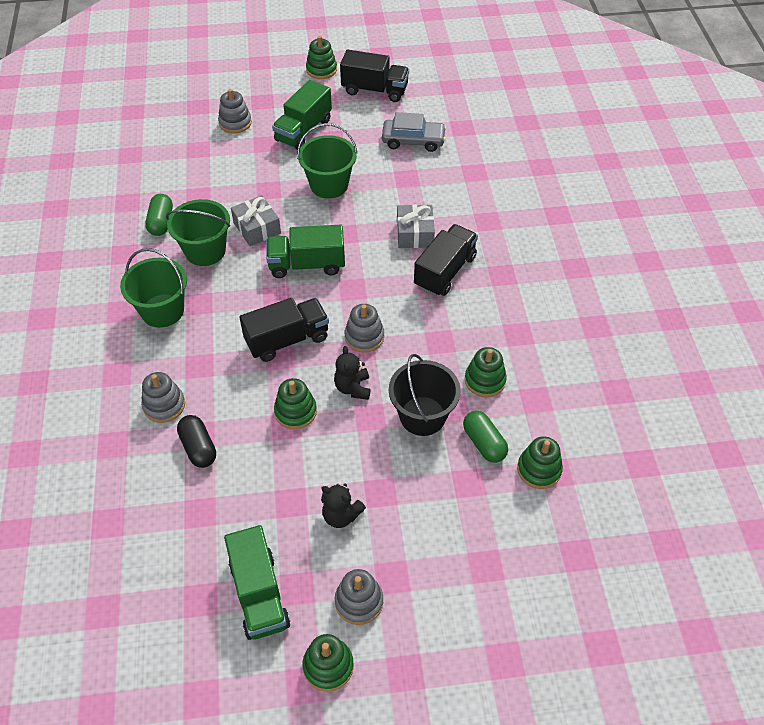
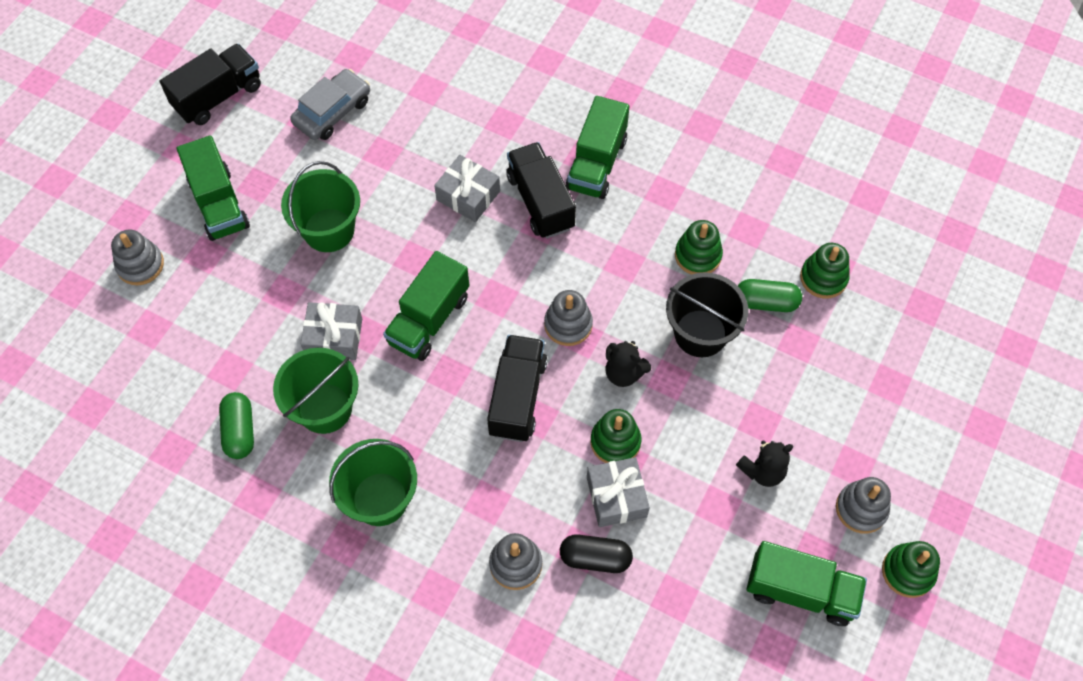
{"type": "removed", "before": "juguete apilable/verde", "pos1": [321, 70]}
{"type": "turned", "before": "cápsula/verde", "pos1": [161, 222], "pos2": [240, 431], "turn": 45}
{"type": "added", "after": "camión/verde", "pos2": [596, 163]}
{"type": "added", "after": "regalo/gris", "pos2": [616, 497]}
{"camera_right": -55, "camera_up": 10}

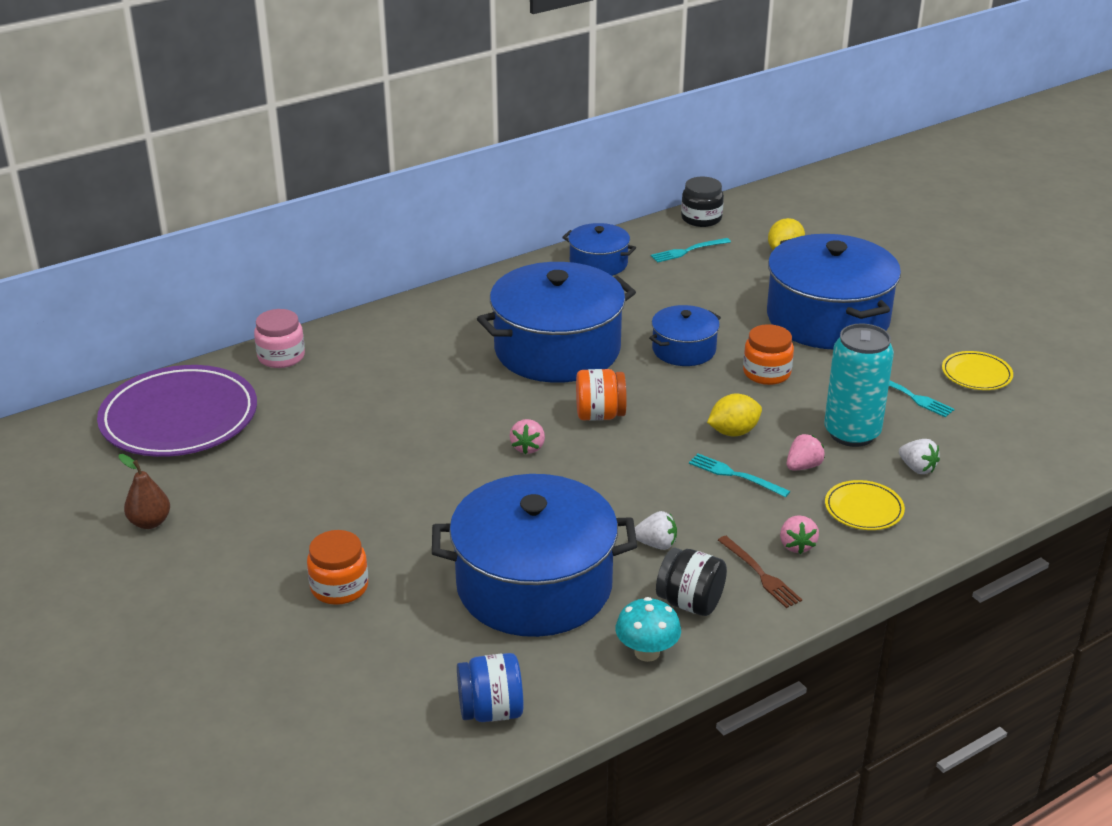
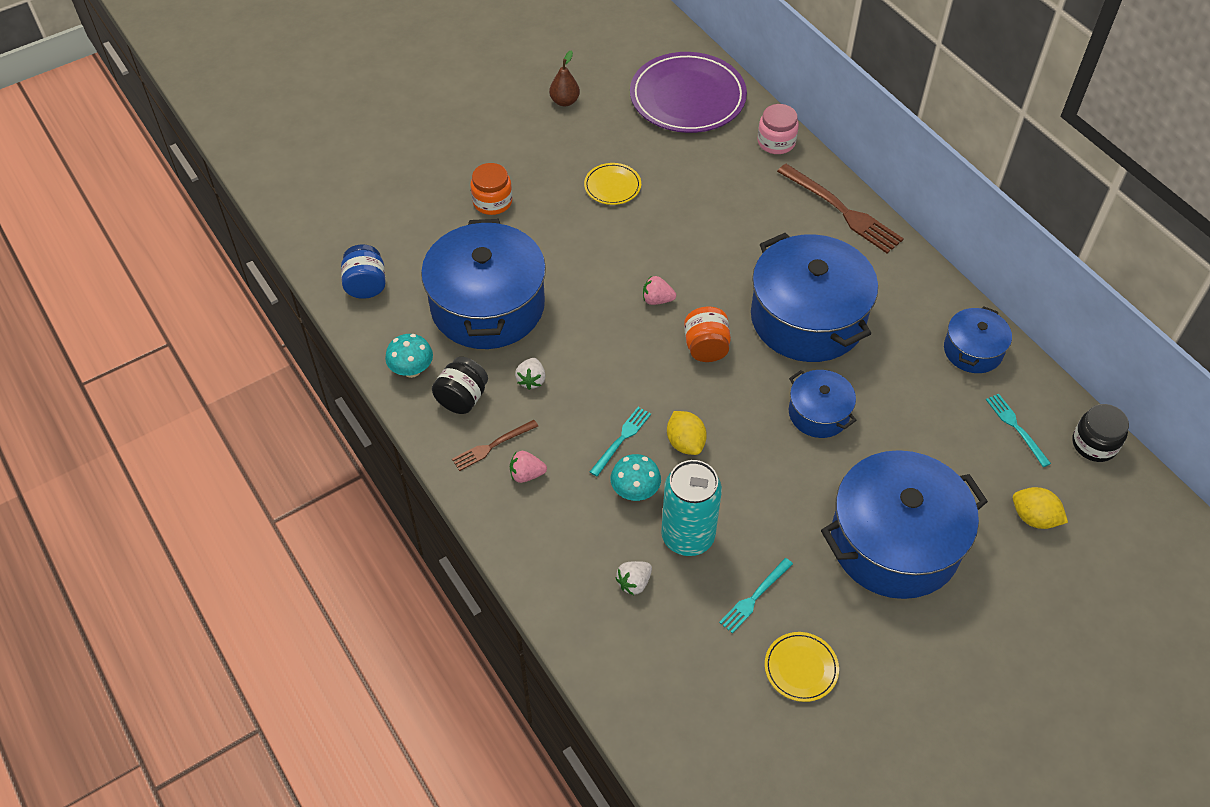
{"type": "removed", "before": "tarro/naranja", "pos1": [766, 373]}
{"type": "replaced", "before": "fresa/rosa", "after": "seta/turquesa", "pos1": [803, 466], "pos2": [635, 491]}
{"type": "moved", "before": "plato/amarillo", "pos1": [863, 509], "pos2": [612, 186]}
{"type": "added", "after": "tenedor/marrón", "pos2": [842, 211]}
{"camera_right": 90, "camera_up": 20}

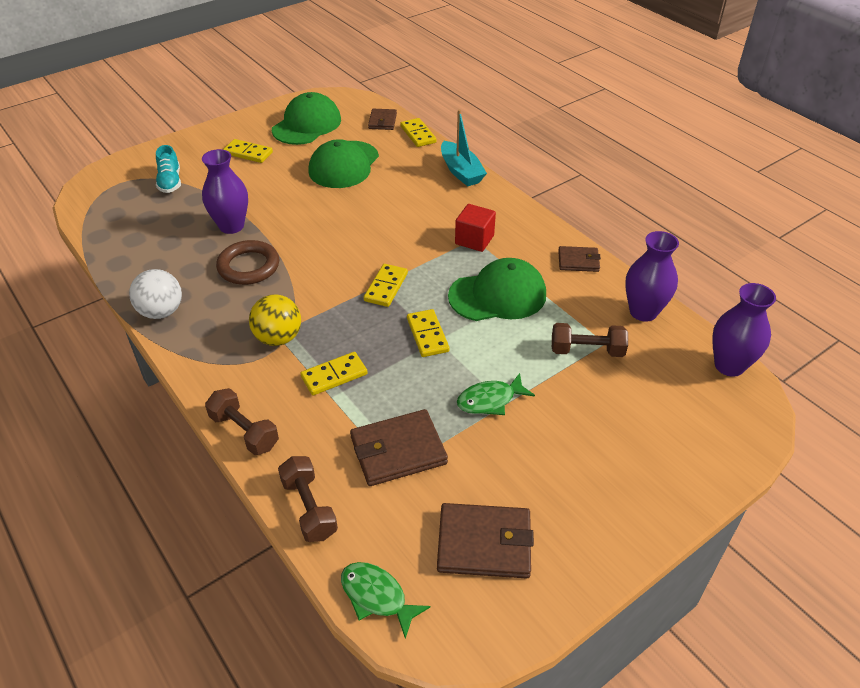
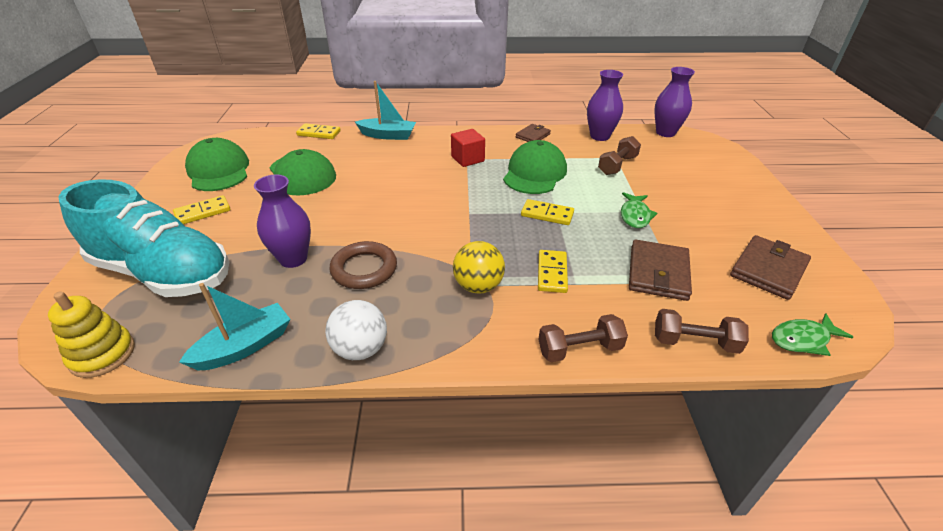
{"type": "removed", "before": "cartera/marrón", "pos1": [382, 121]}
{"type": "resized", "before": "zapato/turquesa", "pos1": [170, 182], "pos2": [163, 273], "scale": 2.49}
{"type": "removed", "before": "ficha de dominó/amarillo", "pos1": [386, 287]}
{"type": "added", "after": "barco/turquesa", "pos2": [244, 346]}
{"type": "added", "after": "juguete apilable/amarillo", "pos2": [102, 354]}
{"camera_right": -55, "camera_up": -5}

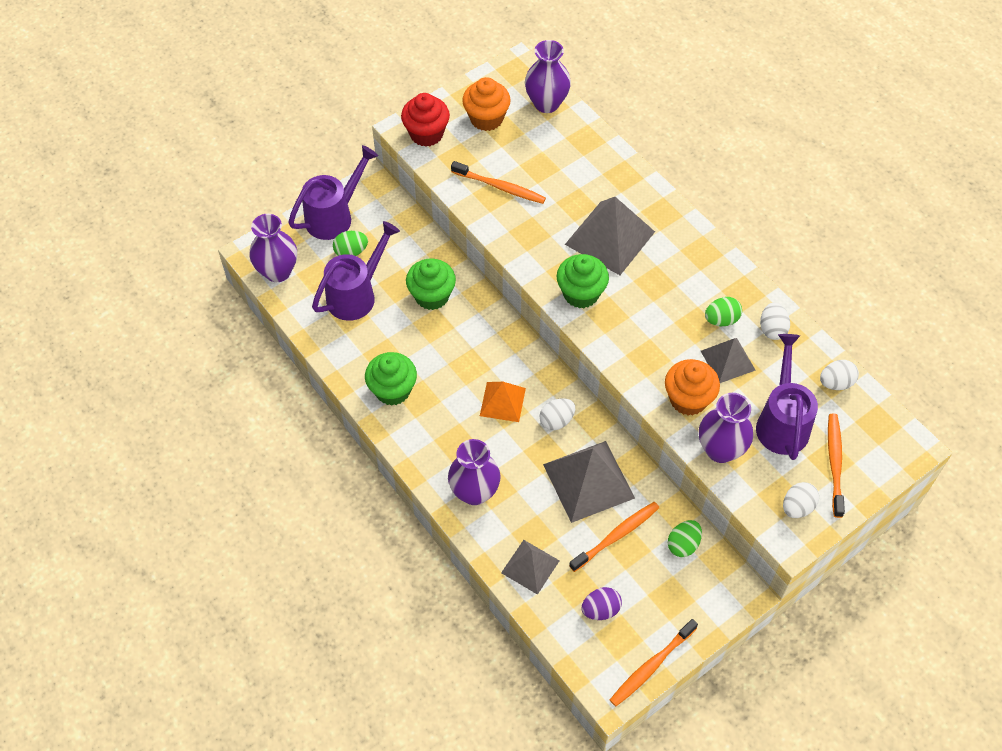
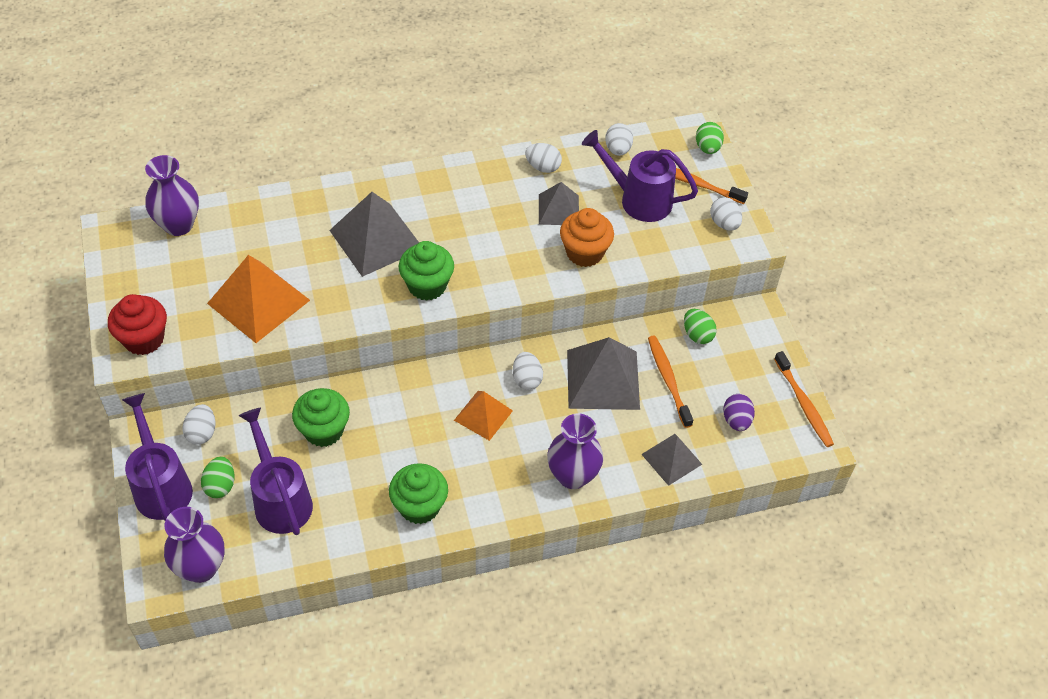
{"type": "removed", "before": "magdalena/naranja", "pos1": [486, 118]}
{"type": "replaced", "before": "cepillo de dientes/naranja", "after": "pirámide/naranja", "pos1": [500, 187], "pos2": [258, 301]}
{"type": "moved", "before": "huevo/verde", "pos1": [721, 320], "pos2": [707, 148]}
{"type": "removed", "before": "florero/morado", "pos1": [720, 450]}
{"type": "added", "after": "huevo/blanco", "pos2": [202, 433]}
{"camera_right": -70, "camera_up": -5}

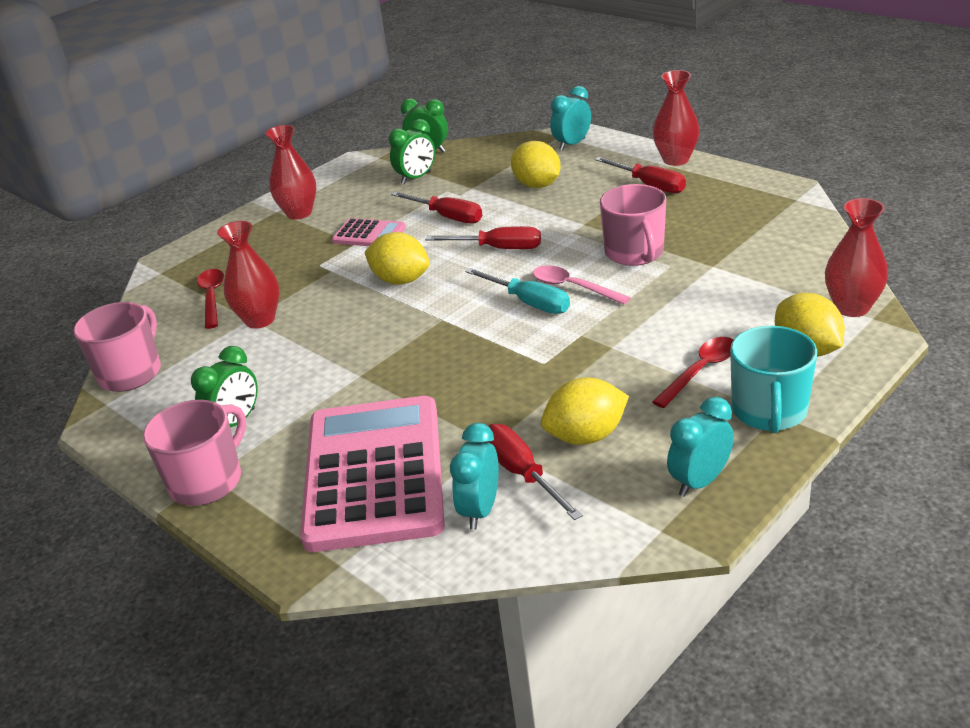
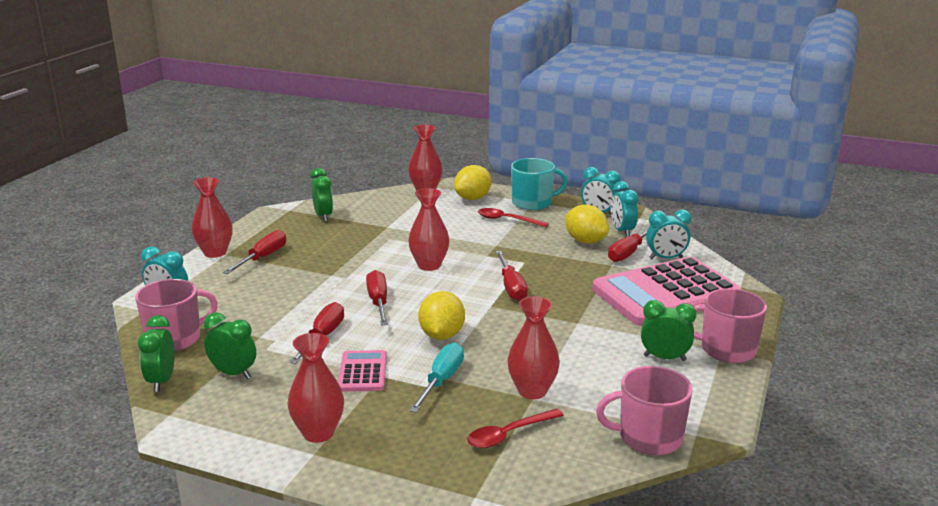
{"type": "removed", "before": "limón/amarillo", "pos1": [537, 185]}
{"type": "moved", "before": "taza/rosa", "pos1": [635, 253], "pos2": [175, 339]}
{"type": "replaced", "before": "cuchara/rosa", "after": "florero/rojo", "pos1": [573, 287], "pos2": [429, 265]}
{"type": "moved", "before": "destornillador/turquesa", "pos1": [529, 302], "pos2": [441, 380]}
{"type": "added", "after": "despertador/verde", "pos2": [323, 216]}
{"type": "added", "after": "despertador/turquesa", "pos2": [622, 231]}
{"type": "added", "after": "destornillador/rojo", "pos2": [511, 287]}
{"camera_right": -115, "camera_up": -10}

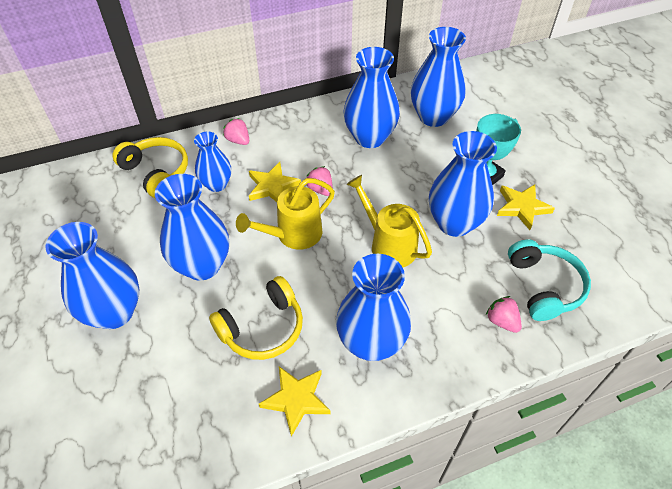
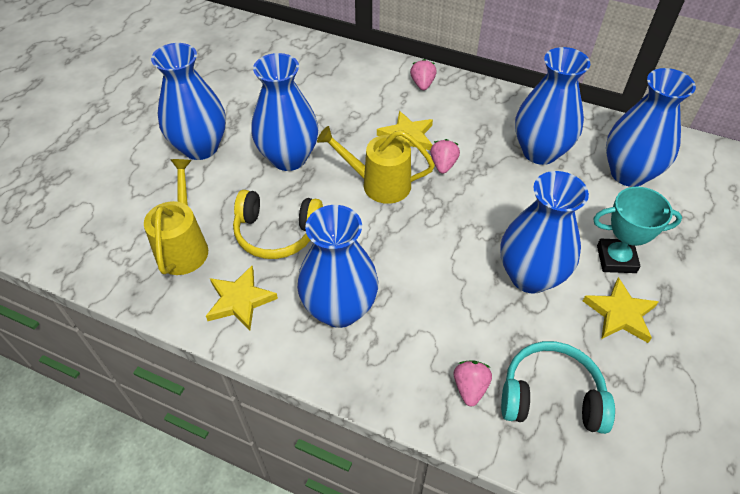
{"type": "removed", "before": "florero/azul", "pos1": [216, 184]}
{"type": "removed", "before": "auriculares/amarillo", "pos1": [157, 172]}
{"type": "moved", "before": "regadera/amarillo", "pos1": [388, 244], "pos2": [183, 246]}
{"type": "turned", "before": "auriculares/turquesa", "pos1": [544, 286], "pos2": [551, 396], "turn": -120}
{"camera_right": 45, "camera_up": 0}

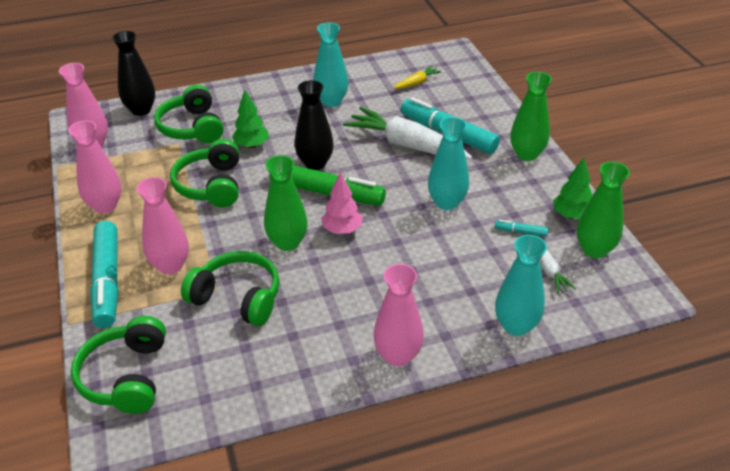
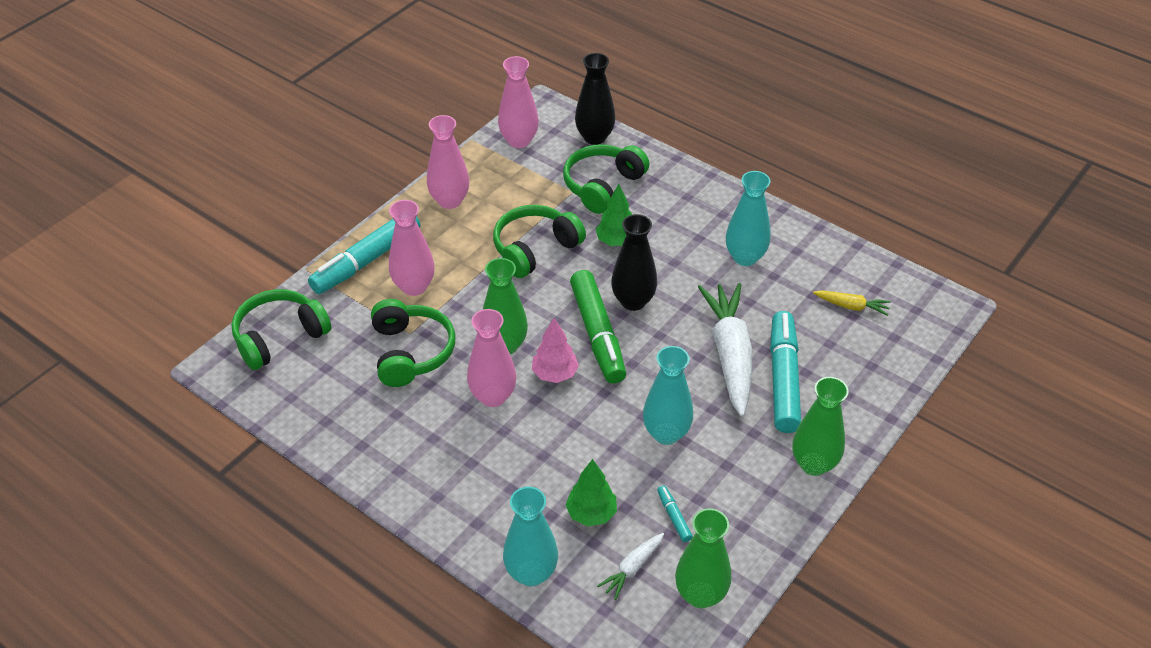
{"type": "moved", "before": "árbol/verde", "pos1": [571, 215], "pos2": [591, 513]}
{"type": "moved", "before": "florero/rosa", "pos1": [397, 355], "pos2": [493, 396]}
{"camera_right": 55, "camera_up": 5}

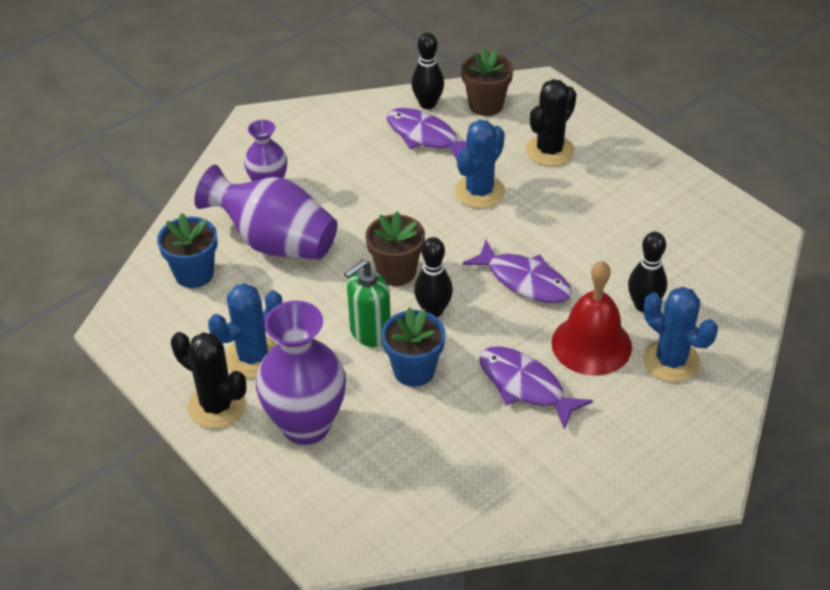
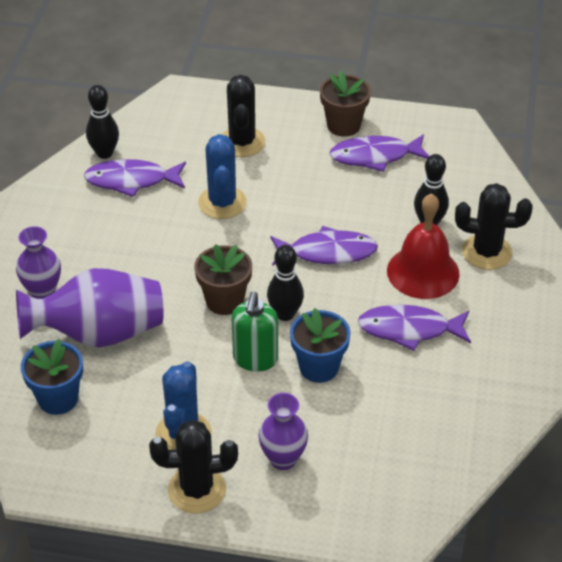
{"type": "moved", "before": "maceta/marrón", "pos1": [486, 105], "pos2": [343, 125]}
{"type": "recoloured", "before": "cactus/azul", "after": "cactus/negro", "pos1": [671, 361], "pos2": [487, 252]}
{"type": "resized", "before": "florero/morado", "pos1": [306, 425], "pos2": [283, 459], "scale": 0.58}
{"type": "added", "after": "pez/morado", "pos2": [375, 156]}
{"camera_right": -40, "camera_up": 0}

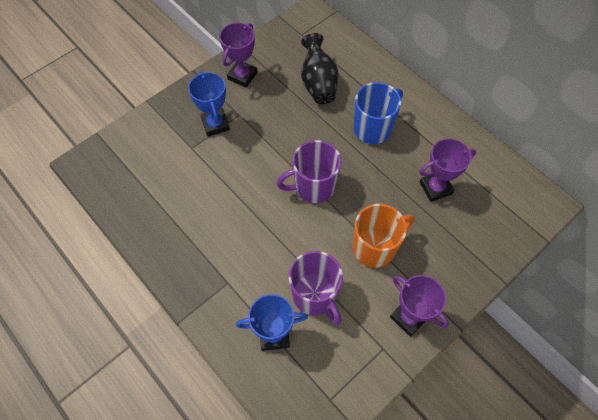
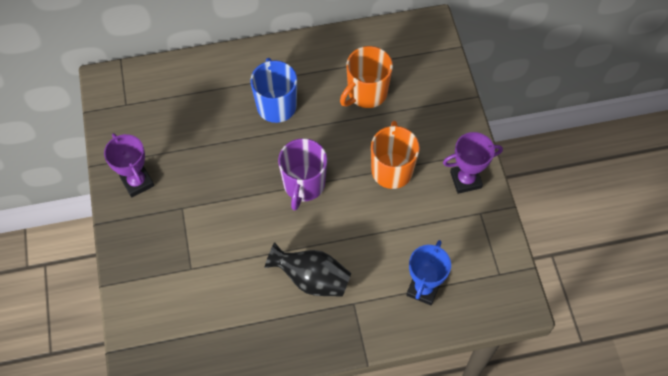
{"type": "moved", "before": "florero/negro", "pos1": [318, 83], "pos2": [311, 279]}
{"type": "removed", "before": "trofeo/azul", "pos1": [215, 124]}
{"type": "replaced", "before": "trofeo/morado", "after": "taza/naranja", "pos1": [435, 188], "pos2": [366, 93]}
{"type": "removed", "before": "taza/morado", "pos1": [315, 295]}
{"camera_right": -60, "camera_up": 0}

